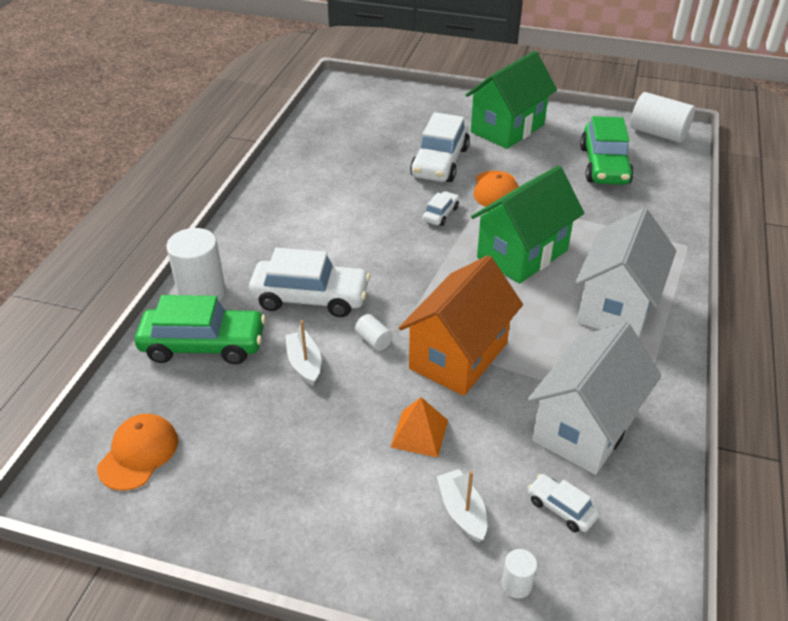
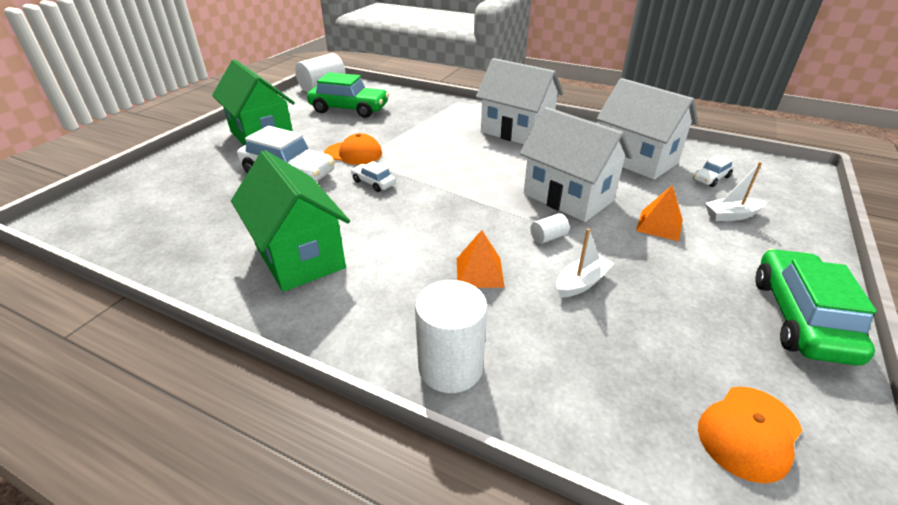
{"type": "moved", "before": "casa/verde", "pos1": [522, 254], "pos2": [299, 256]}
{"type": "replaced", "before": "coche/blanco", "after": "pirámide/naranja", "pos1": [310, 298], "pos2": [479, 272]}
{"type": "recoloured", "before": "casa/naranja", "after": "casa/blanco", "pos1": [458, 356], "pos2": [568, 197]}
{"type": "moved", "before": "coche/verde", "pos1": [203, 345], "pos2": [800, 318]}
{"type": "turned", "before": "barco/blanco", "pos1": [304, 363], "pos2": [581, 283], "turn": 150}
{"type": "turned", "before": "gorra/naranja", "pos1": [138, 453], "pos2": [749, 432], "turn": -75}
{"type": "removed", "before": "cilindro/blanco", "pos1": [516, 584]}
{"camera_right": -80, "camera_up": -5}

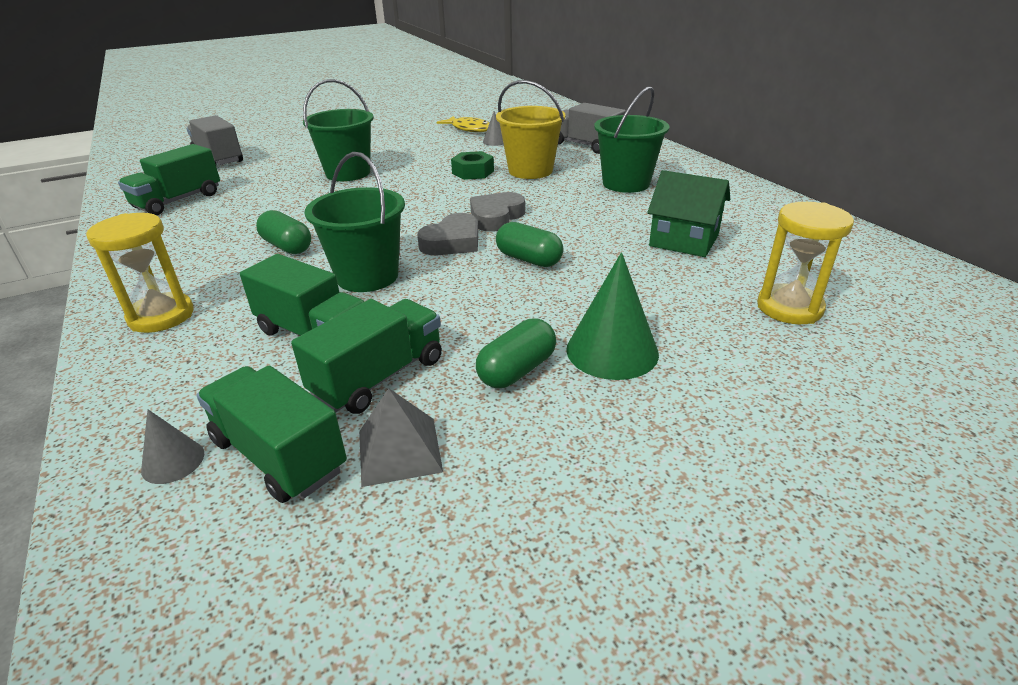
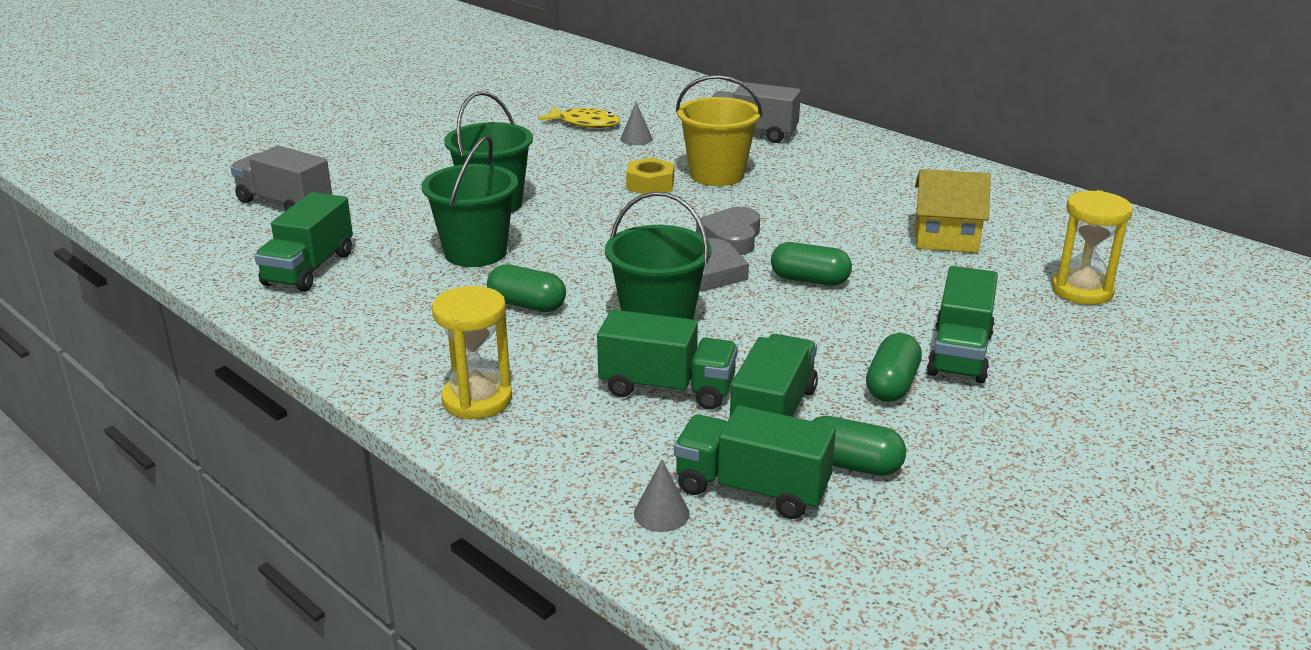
{"type": "moved", "before": "balde/verde", "pos1": [626, 183], "pos2": [475, 252]}
{"type": "recoloured", "before": "tuerca/verde", "after": "tuerca/amarillo", "pos1": [473, 172], "pos2": [650, 184]}
{"type": "recoloured", "before": "casa/verde", "after": "casa/amarillo", "pos1": [684, 240], "pos2": [945, 238]}
{"type": "replaced", "before": "cono/verde", "after": "camión/verde", "pos1": [612, 351], "pos2": [960, 354]}
{"type": "replaced", "before": "pirámide/gris", "after": "cápsula/verde", "pos1": [399, 450], "pos2": [851, 465]}
{"camera_right": -20, "camera_up": -5}

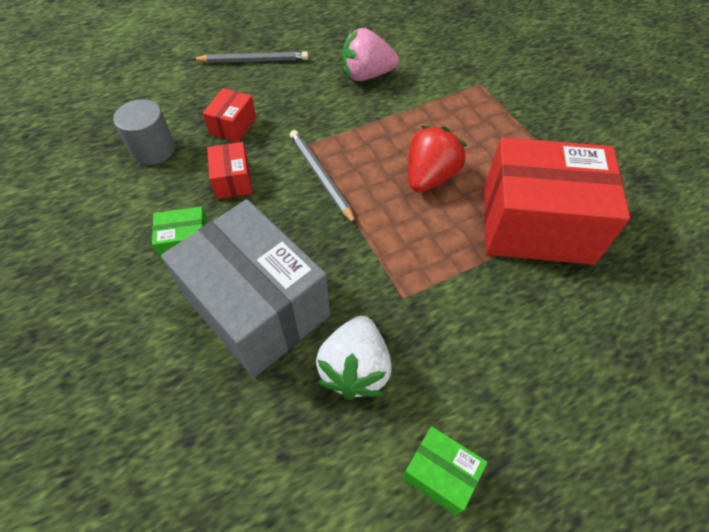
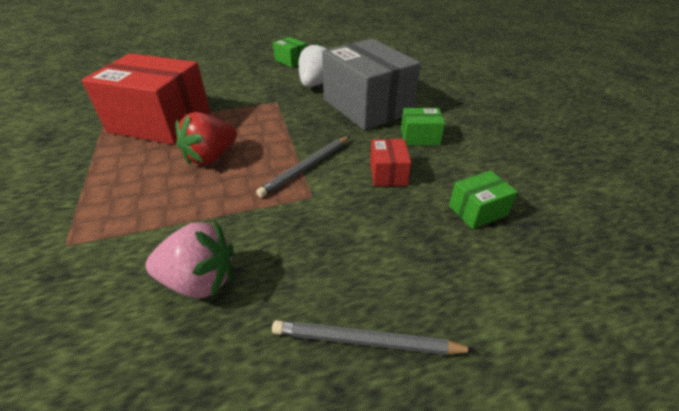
{"type": "removed", "before": "caja/rojo", "pos1": [233, 126]}
{"type": "replaced", "before": "cilindro/gris", "after": "caja/verde", "pos1": [153, 150], "pos2": [477, 210]}
{"type": "turned", "before": "lápiz/gris", "pos1": [320, 177], "pos2": [306, 167], "turn": 60}
{"camera_right": -170, "camera_up": -15}

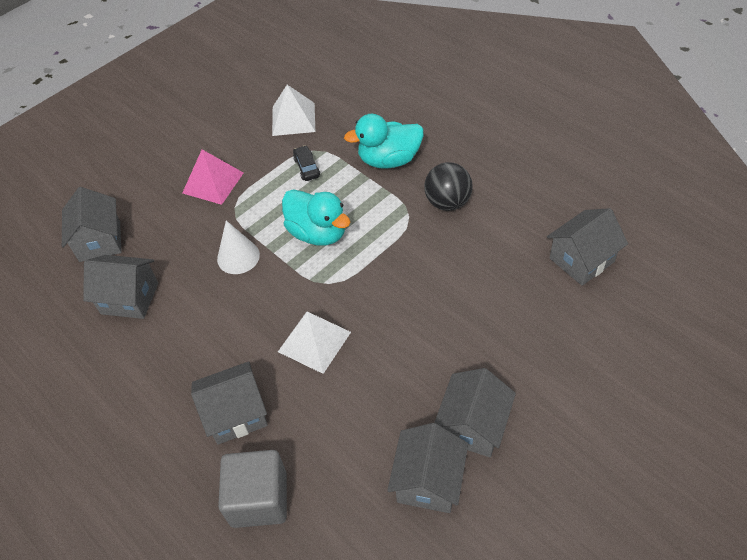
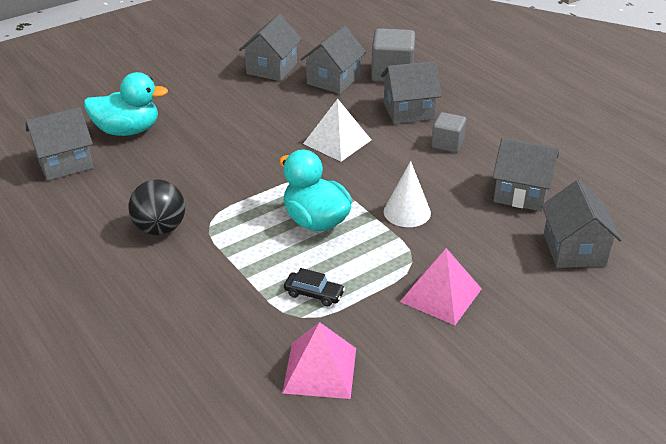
{"type": "recoloured", "before": "pirámide/blanco", "after": "pirámide/rosa", "pos1": [293, 119], "pos2": [320, 370]}
{"type": "moved", "before": "pato/turquesa", "pos1": [389, 160], "pos2": [127, 130]}
{"type": "turned", "before": "coche/negro", "pos1": [307, 167], "pos2": [314, 294], "turn": -60}
{"type": "moved", "before": "casa/gris", "pos1": [473, 425], "pos2": [333, 80]}
{"type": "added", "after": "cubo/gris", "pos2": [447, 144]}
{"camera_right": -175, "camera_up": -15}

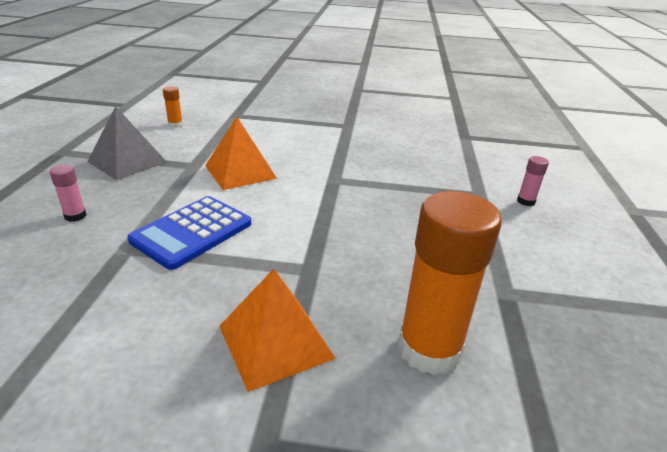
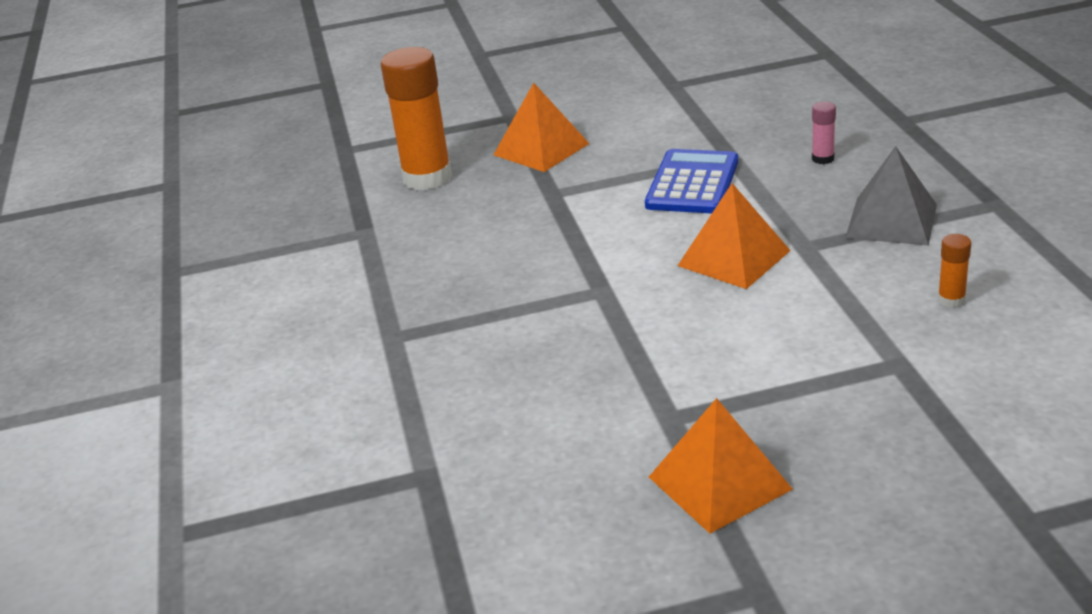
{"type": "removed", "before": "barra de pegamento/rosa", "pos1": [525, 201]}
{"type": "added", "after": "pirámide/naranja", "pos2": [719, 483]}
{"camera_right": 165, "camera_up": 0}

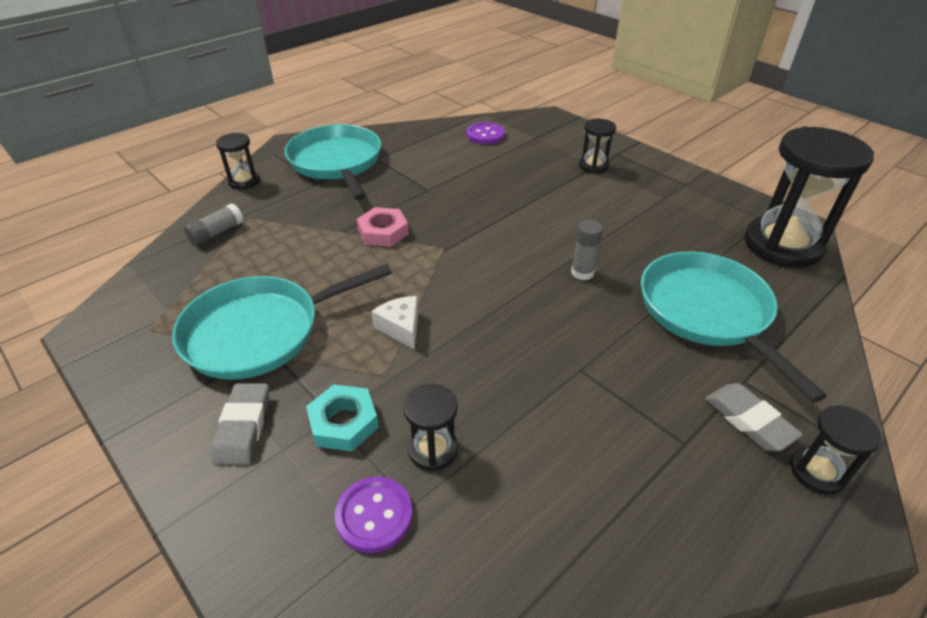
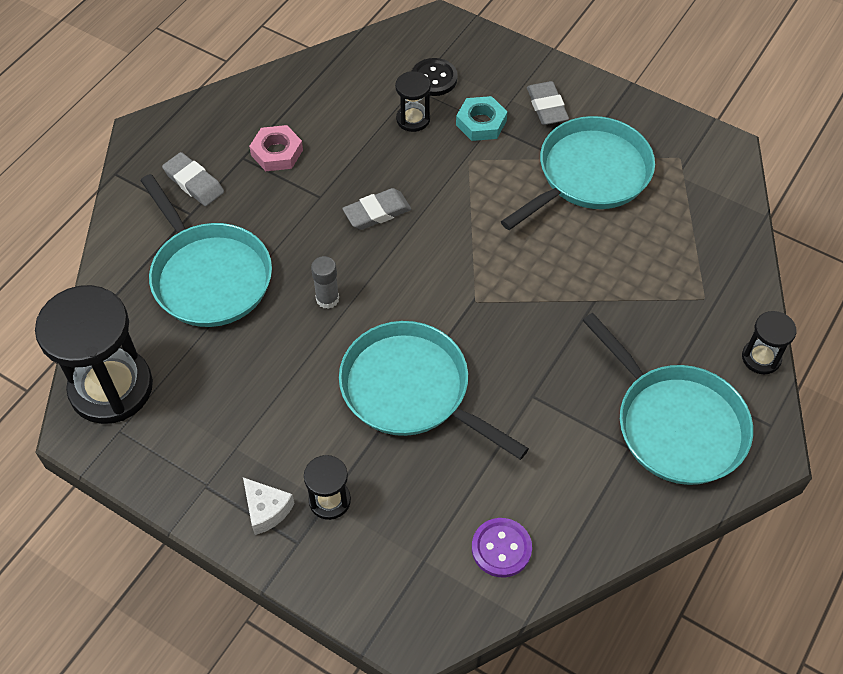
{"type": "removed", "before": "barra de pegamento/gris", "pos1": [216, 233]}
{"type": "moved", "before": "tuerca/rosa", "pos1": [383, 232], "pos2": [277, 152]}
{"type": "moved", "before": "queso/blanco", "pos1": [401, 327], "pos2": [266, 510]}
{"type": "removed", "before": "reloj de arena/negro", "pos1": [817, 472]}
{"type": "recoloured", "before": "botón/morado", "after": "botón/negro", "pos1": [374, 515], "pos2": [434, 78]}
{"type": "added", "after": "goma de borrar/gris", "pos2": [377, 212]}
{"type": "added", "after": "sartén/turquesa", "pos2": [410, 390]}
{"camera_right": 165, "camera_up": 15}

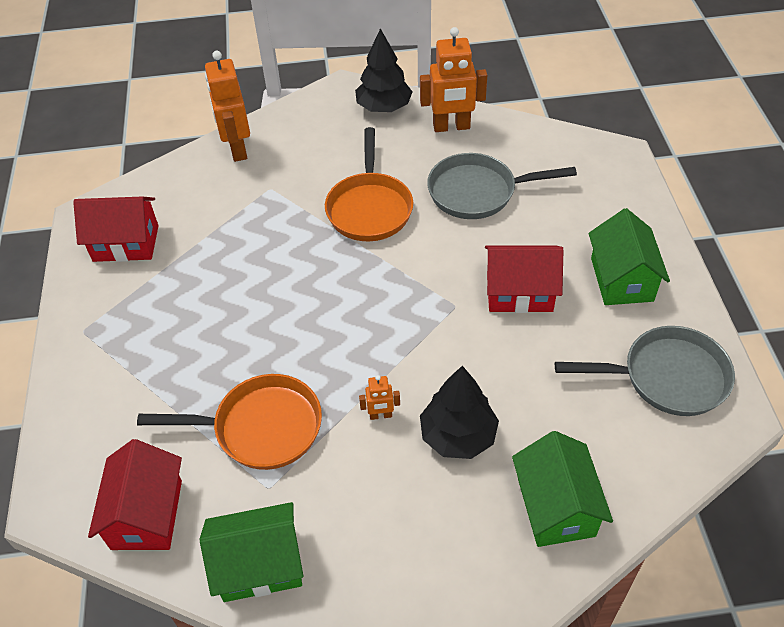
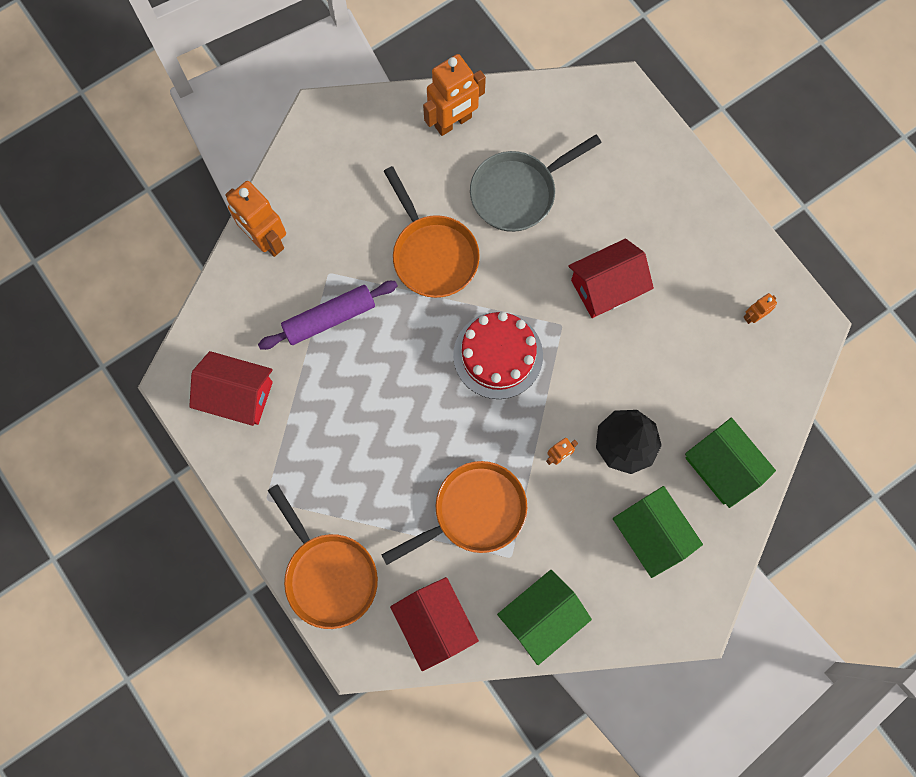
{"type": "removed", "before": "árbol/negro", "pos1": [384, 107]}
{"type": "turned", "before": "casa/rojo", "pos1": [126, 243], "pos2": [238, 395], "turn": 45}
{"type": "moved", "before": "casa/verde", "pos1": [621, 279], "pos2": [651, 534]}
{"type": "replaced", "before": "sartén/gris", "after": "robot/naranja", "pos1": [667, 377], "pos2": [753, 316]}
{"type": "added", "after": "rodillo/morado", "pos2": [329, 318]}
{"type": "added", "after": "tarta/rojo", "pos2": [498, 355]}
{"type": "added", "after": "sartén/naranja", "pos2": [328, 574]}
{"camera_right": -30, "camera_up": 25}

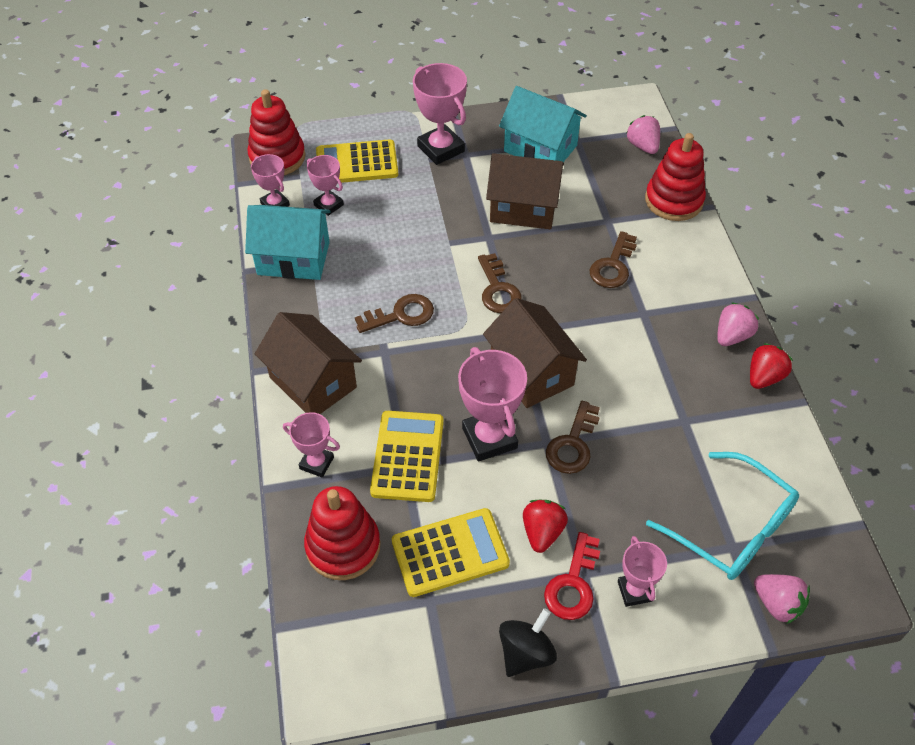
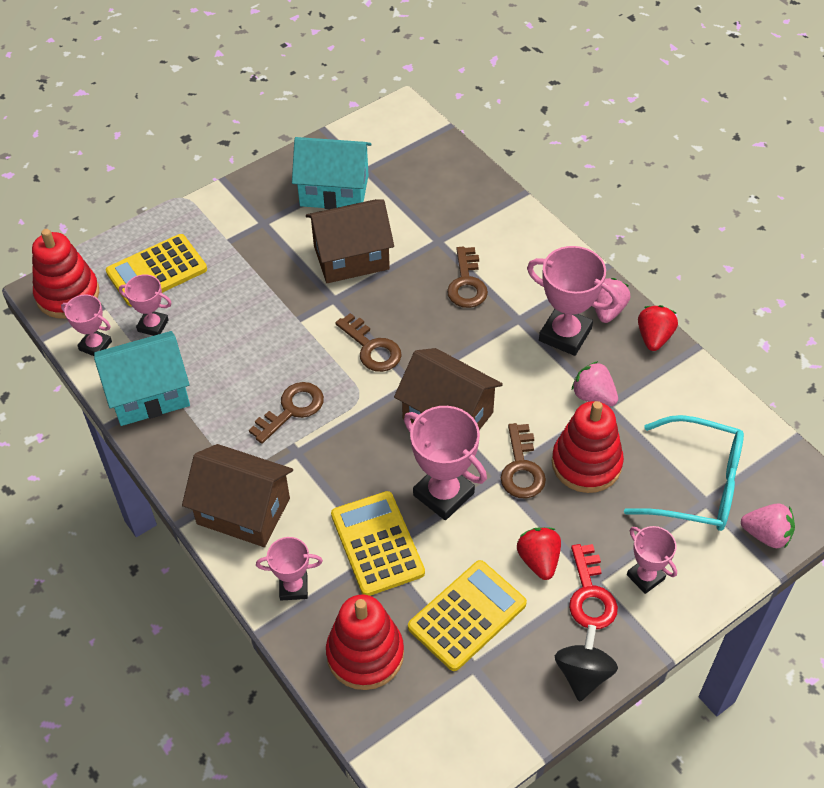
{"type": "moved", "before": "trofeo/rosa", "pos1": [441, 149], "pos2": [565, 335]}
{"type": "moved", "before": "fresa/rosa", "pos1": [643, 146], "pos2": [593, 396]}
{"type": "moved", "before": "juguete apilable/rojo", "pos1": [674, 200], "pos2": [586, 463]}
{"camera_right": -25, "camera_up": 0}

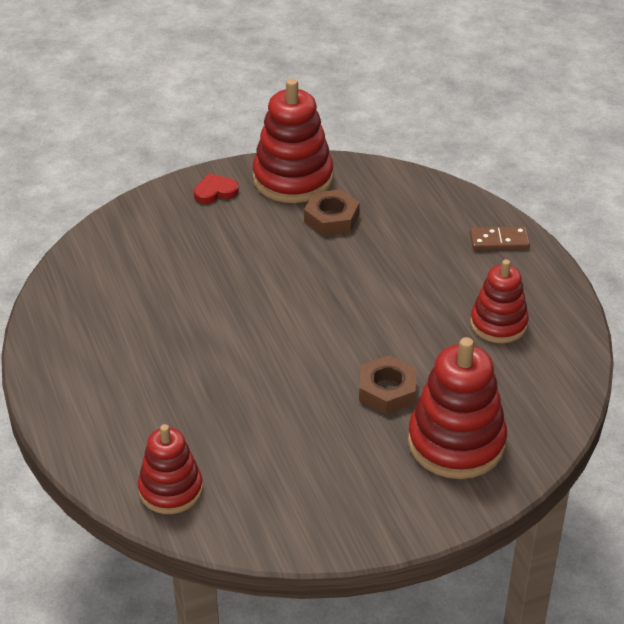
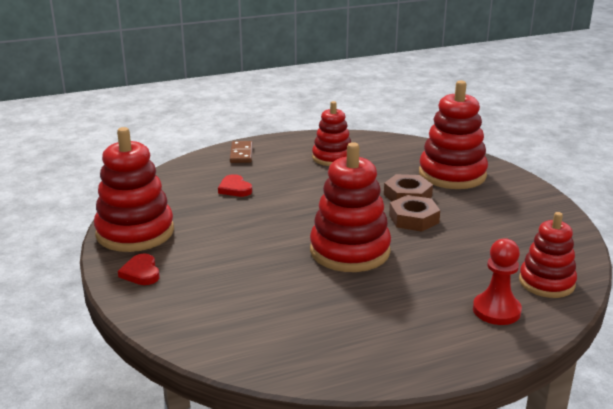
{"type": "moved", "before": "tuerca/marrón", "pos1": [331, 218], "pos2": [413, 219]}
{"type": "added", "after": "juguete apilable/rojo", "pos2": [350, 251]}
{"type": "added", "after": "corazón/rojo", "pos2": [235, 189]}
{"type": "added", "after": "peón/rojo", "pos2": [496, 310]}
{"camera_right": -90, "camera_up": -15}

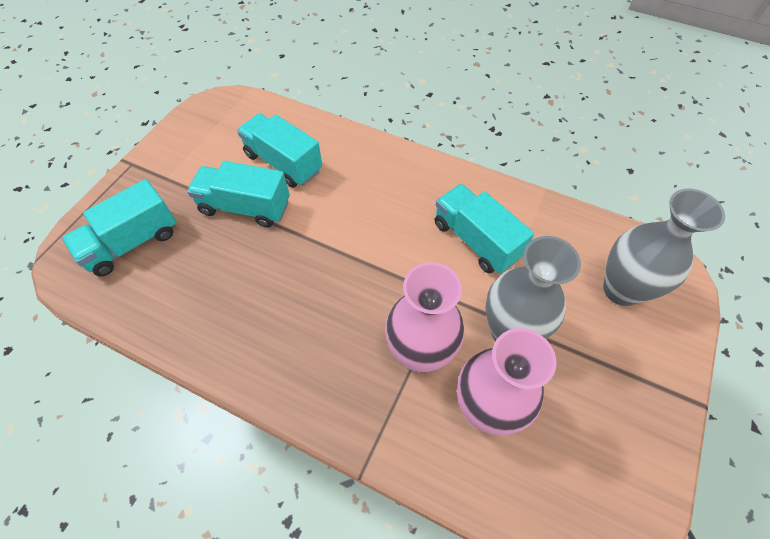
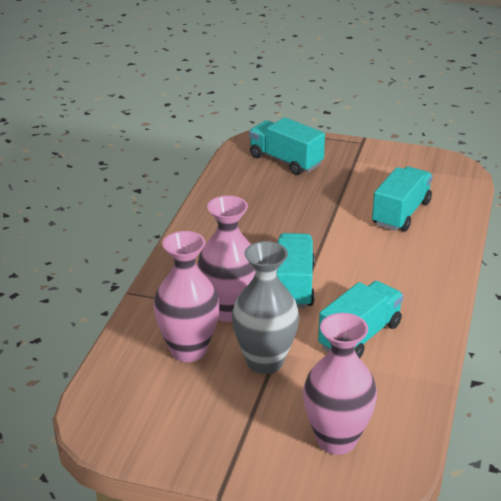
{"type": "moved", "before": "camión/turquesa", "pos1": [245, 207], "pos2": [294, 286]}
{"type": "recoloured", "before": "florero/gris", "after": "florero/rosa", "pos1": [621, 289], "pos2": [336, 440]}
{"camera_right": 80, "camera_up": -25}

